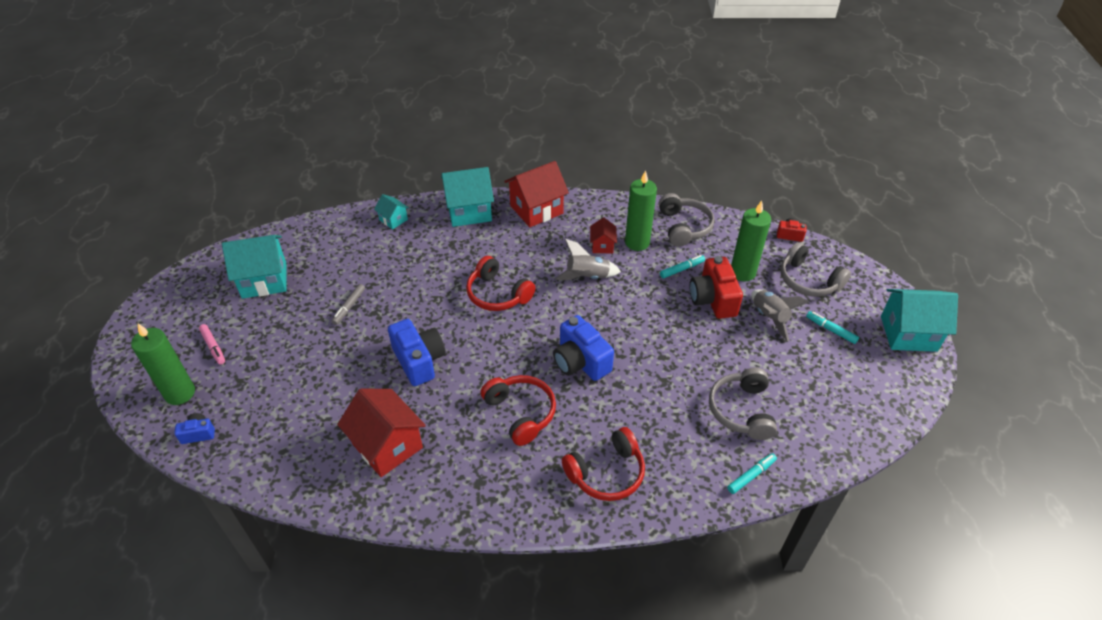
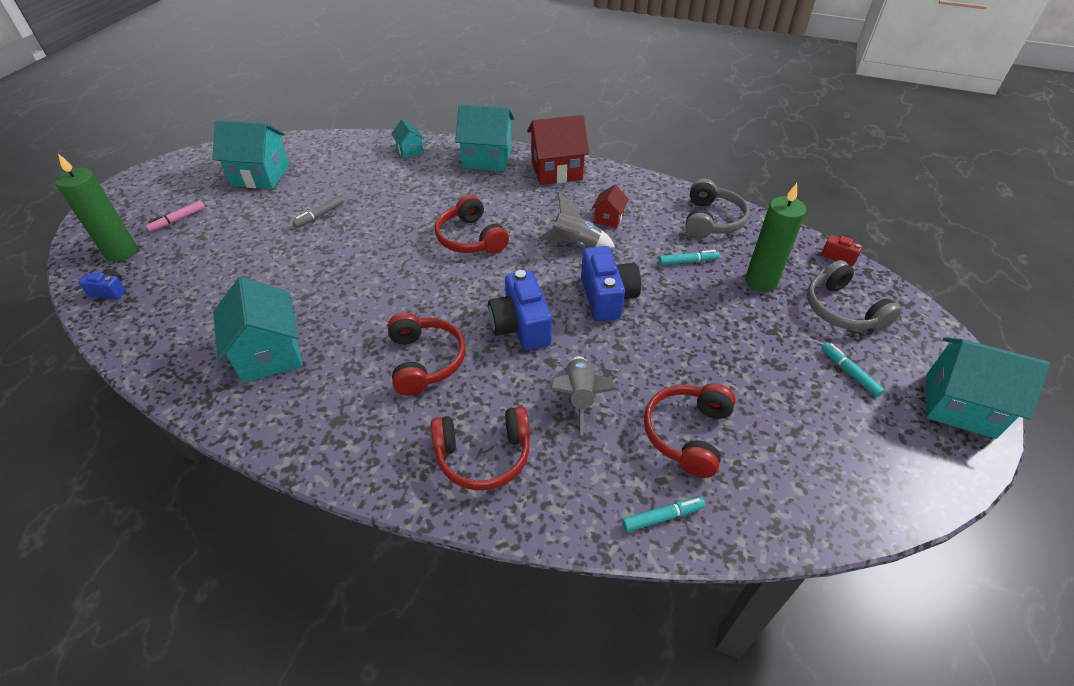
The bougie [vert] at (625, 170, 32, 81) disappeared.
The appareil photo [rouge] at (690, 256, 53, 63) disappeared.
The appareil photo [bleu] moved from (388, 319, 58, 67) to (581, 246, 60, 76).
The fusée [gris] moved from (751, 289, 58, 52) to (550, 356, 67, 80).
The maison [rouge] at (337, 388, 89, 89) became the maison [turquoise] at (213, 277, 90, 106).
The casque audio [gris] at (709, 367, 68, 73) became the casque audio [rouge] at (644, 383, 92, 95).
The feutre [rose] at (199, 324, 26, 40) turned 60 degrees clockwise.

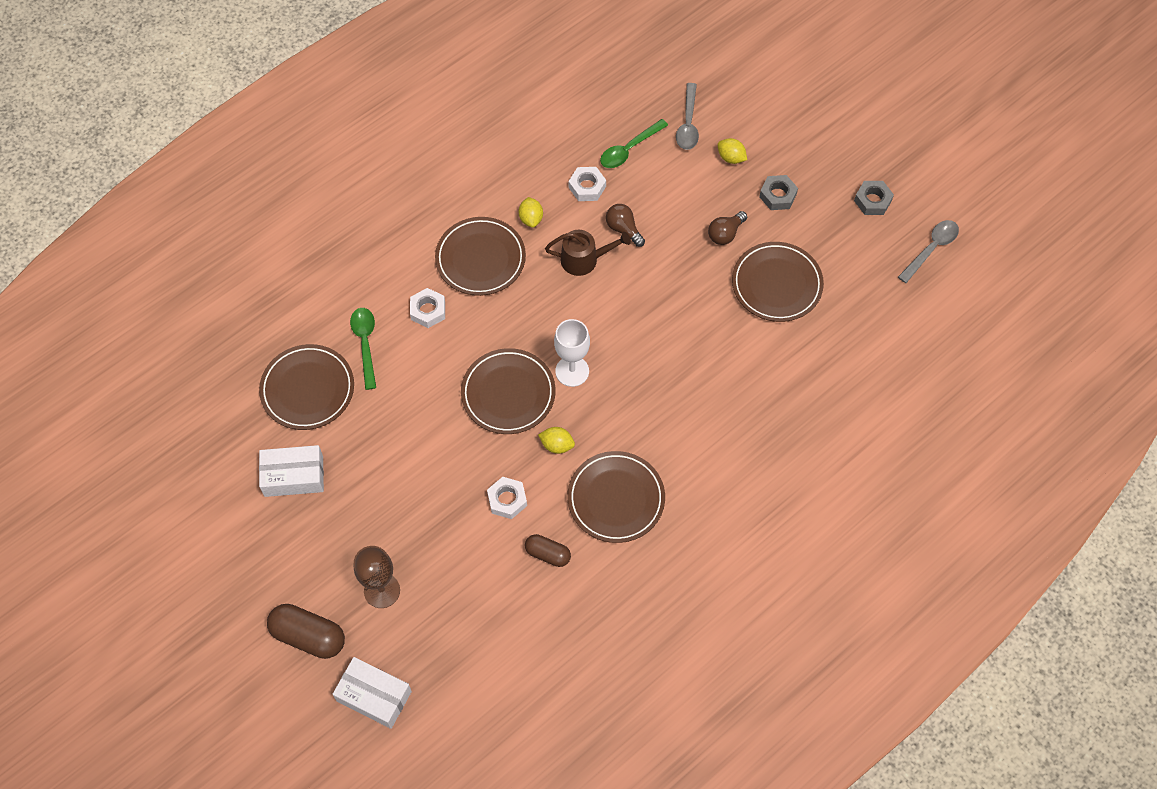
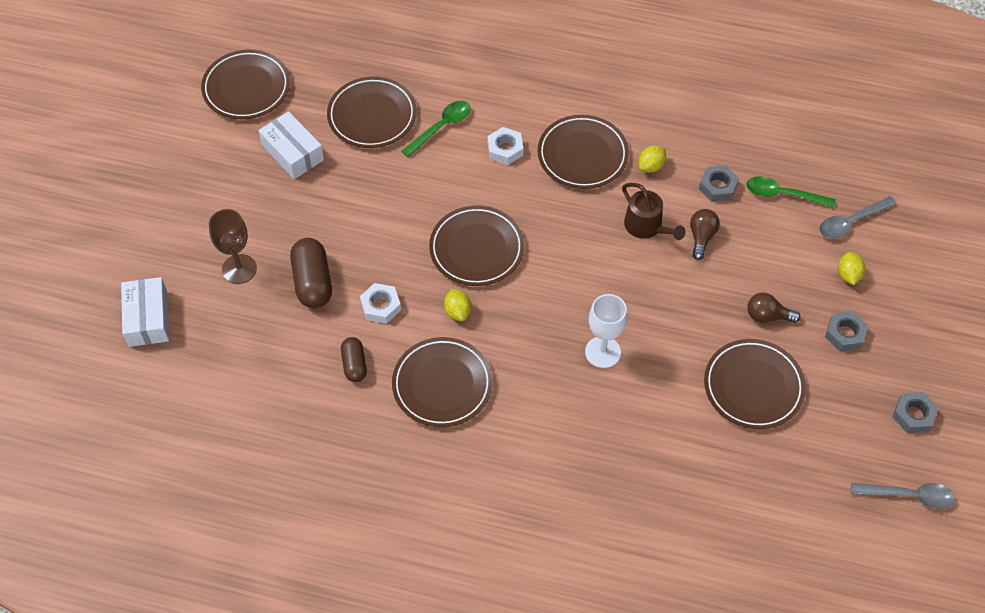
The assiette [marron] at (201, 49, 89, 70) appeared.
The gélule [marron] moved from (267, 604, 78, 55) to (290, 238, 42, 70).
The verre à pied [blanc] moved from (554, 319, 36, 68) to (585, 294, 42, 74).
The écrou [blanc] at (569, 167, 37, 34) became the écrou [gris] at (699, 165, 40, 37).

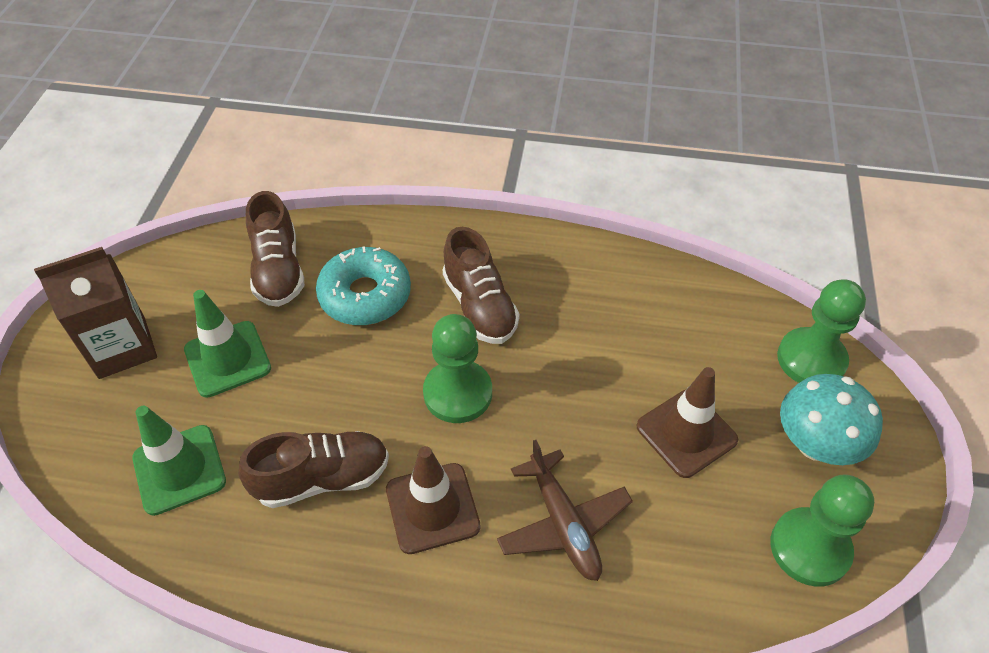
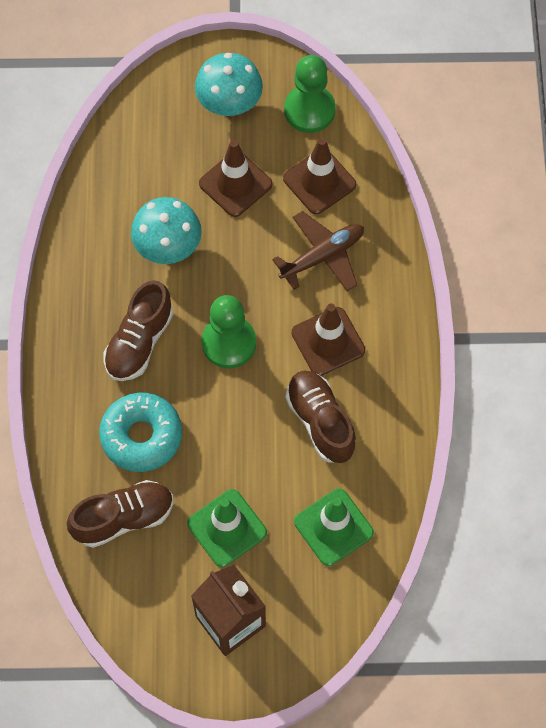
The pion [vert] at (777, 279, 89, 104) disappeared.
The champignon [turquoise] at (131, 197, 71, 67) appeared.
The cône de chantier [marron] at (283, 137, 73, 77) appeared.
The chaussure [marron] at (442, 227, 78, 117) turned 150 degrees clockwise.

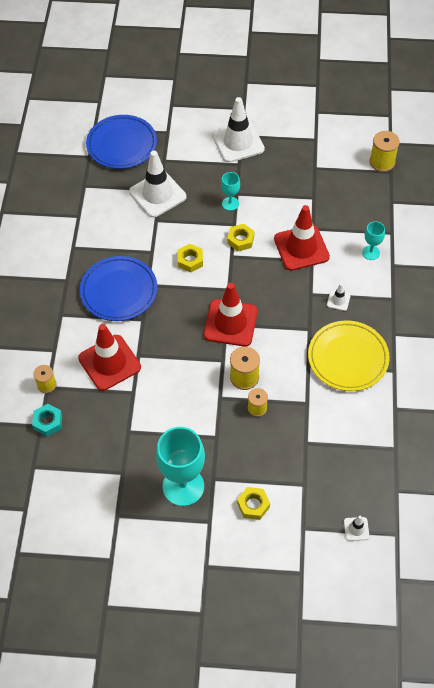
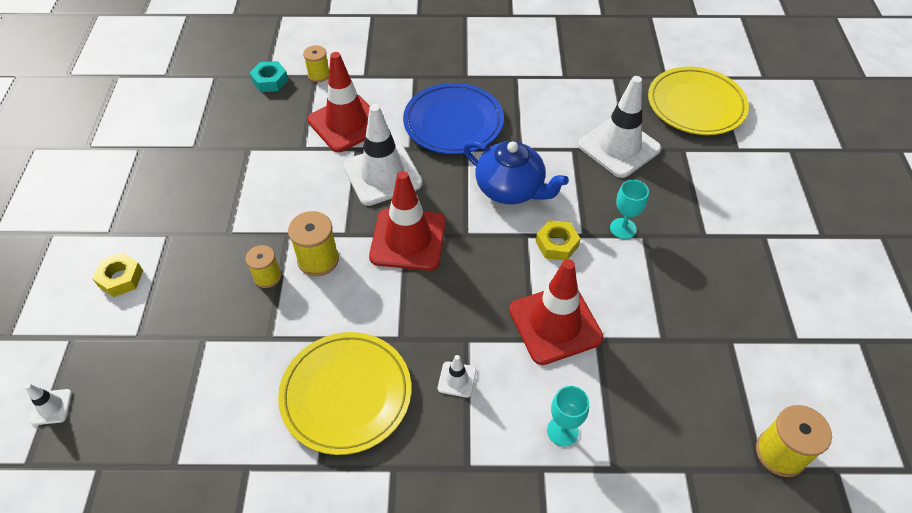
The verre à pied [turquoise] at (156, 427, 49, 79) disappeared.
The cône de chantier [blanc] moved from (212, 97, 53, 66) to (344, 104, 79, 102).
The écrou [jaune] at (178, 244, 25, 28) was replaced by the théière [bleu] at (463, 141, 106, 63).
The assiette [bleu] at (86, 115, 71, 54) became the assiette [jaune] at (648, 67, 101, 68).

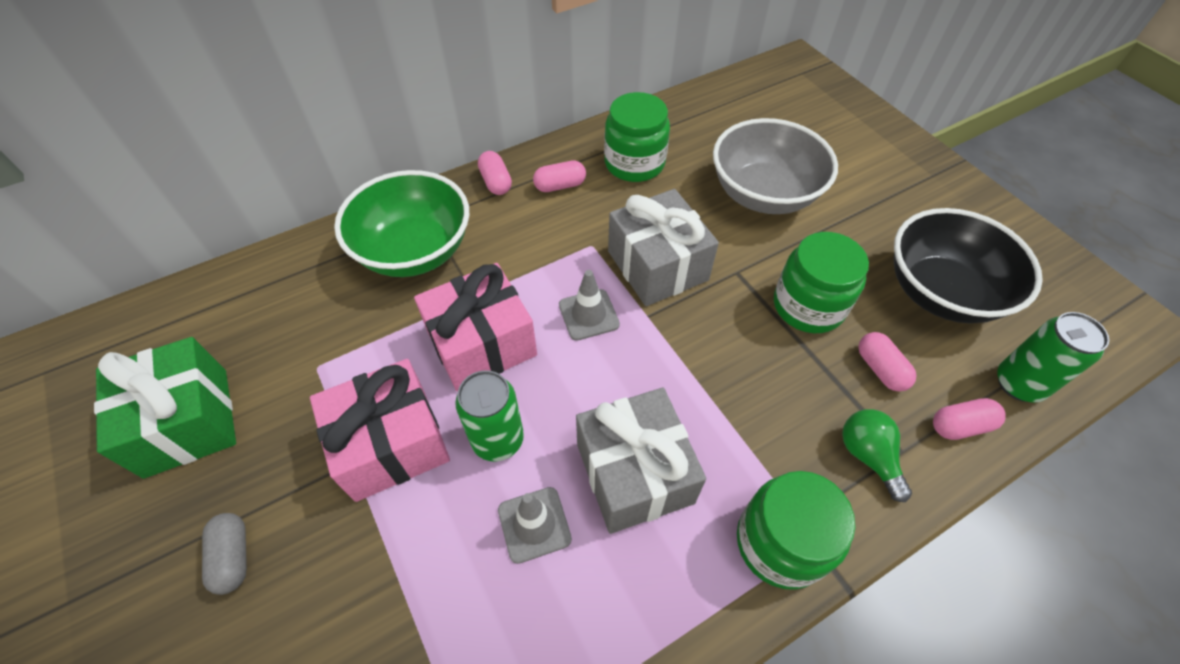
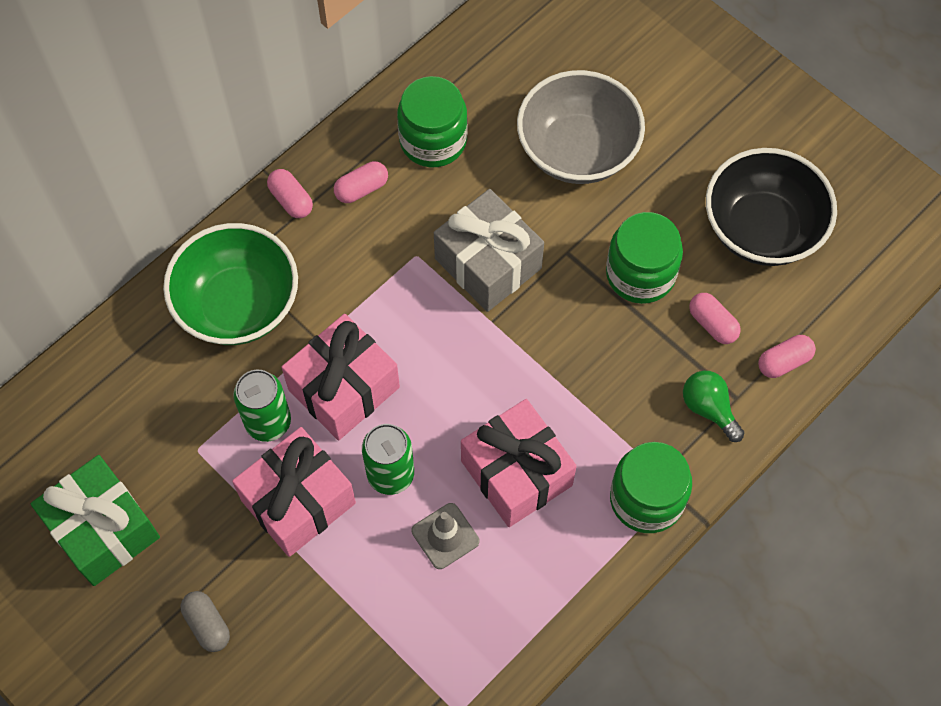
The cône de chantier [gris] at (559, 270, 61, 71) disappeared.
The canette [vert] moved from (997, 312, 112, 91) to (233, 370, 58, 72).
The cadeau [gris] at (576, 388, 130, 146) became the cadeau [rose] at (461, 399, 116, 128).

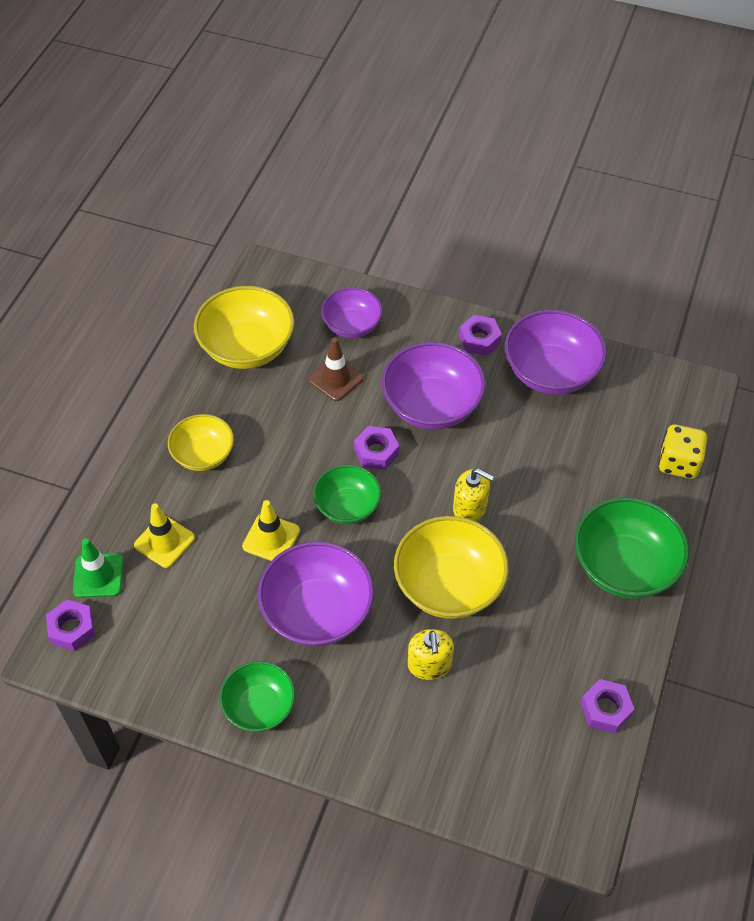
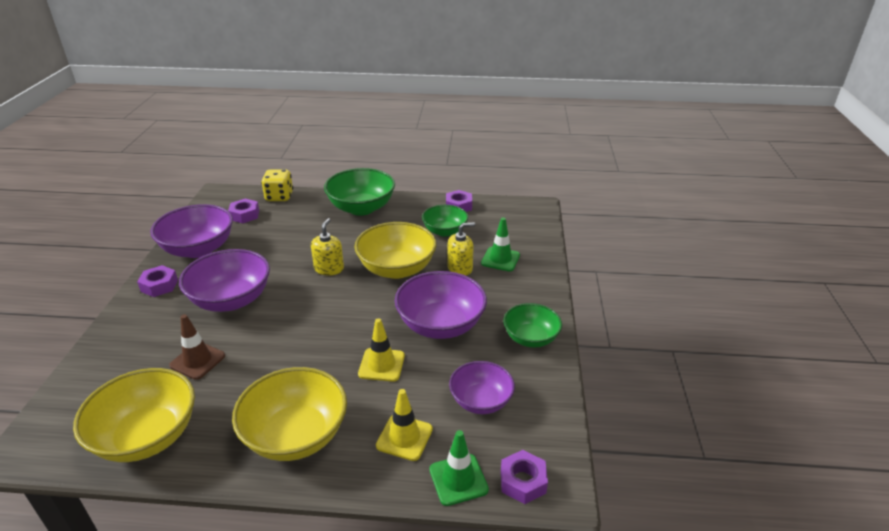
The cône de chantier [vert] at (481, 218, 39, 53) appeared.
The bol [vert] moved from (313, 465, 68, 59) to (422, 205, 46, 32).
The bol [violet] moved from (321, 287, 62, 51) to (449, 361, 66, 53).
The écrou [violet] moved from (354, 426, 45, 44) to (228, 199, 31, 24).
The bol [jaune] at (168, 414, 66, 57) changed to 1.60 times the size.

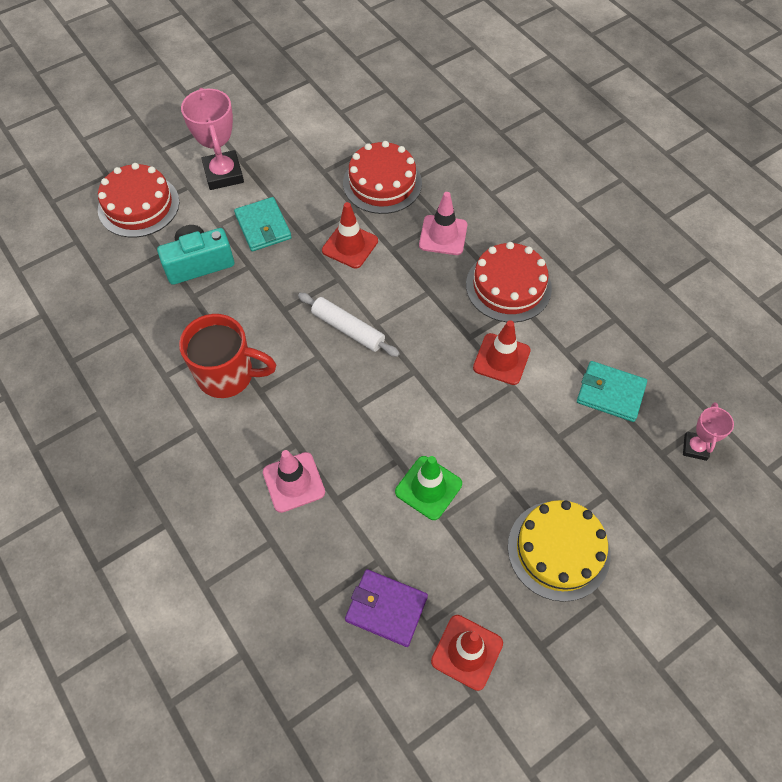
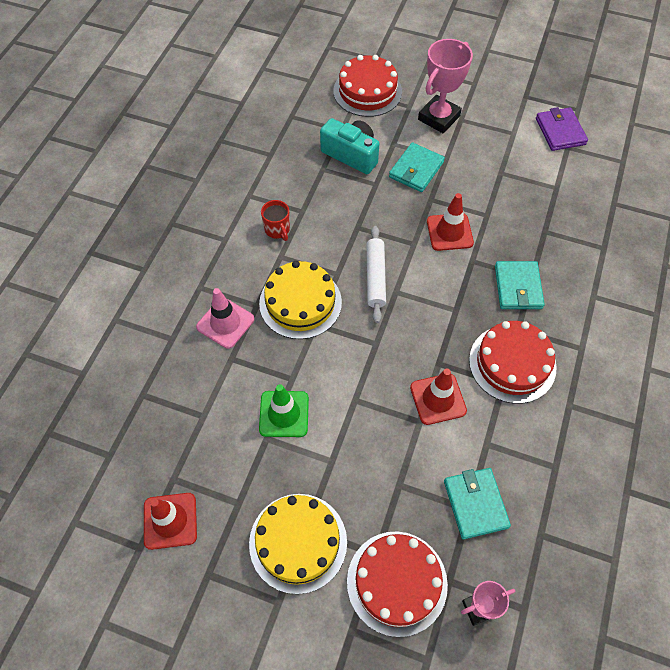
The gâteau [jaune] at (259, 261, 83, 78) appeared.
The gâteau [rouge] moved from (343, 141, 79, 73) to (347, 531, 101, 106).
The portefeuille [violet] moved from (345, 569, 83, 78) to (536, 107, 52, 44).
The cône de chantier [rose] at (419, 192, 48, 63) was replaced by the portefeuille [turquoise] at (495, 261, 50, 48).
The tasse [rouge] at (179, 314, 97, 84) changed to 0.53 times the size.

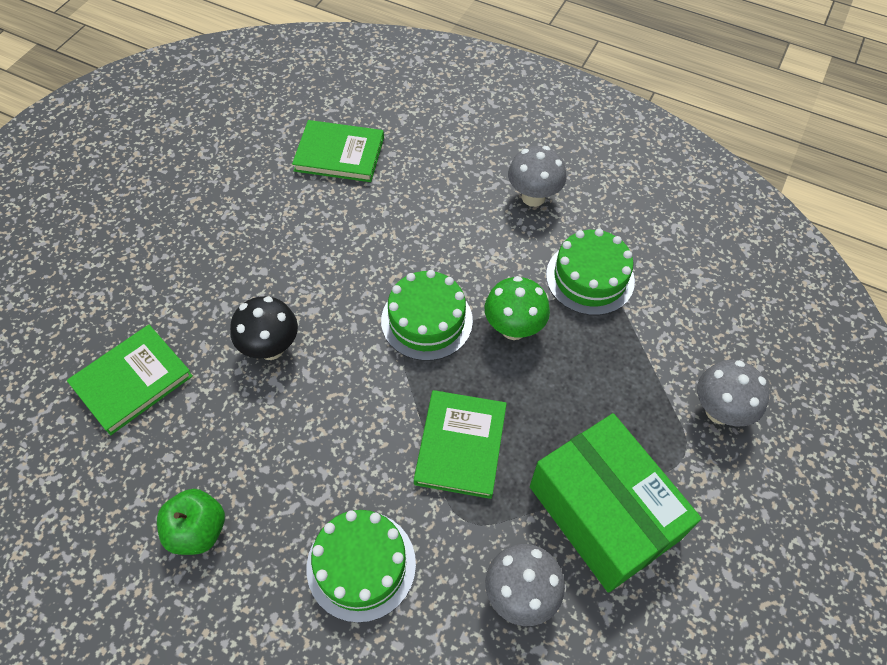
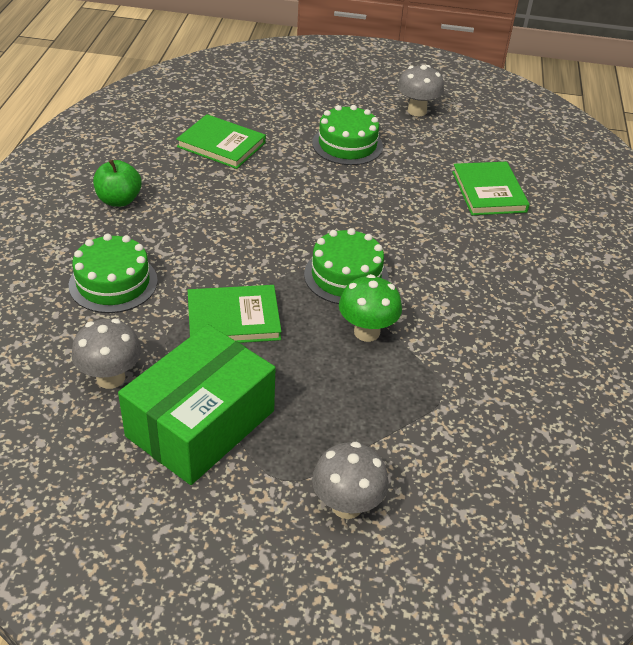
The champignon [noir] at (230, 296, 68, 64) disappeared.
The champignon [gris] moved from (508, 146, 58, 61) to (398, 65, 46, 52).
The gâteau [vert] moved from (546, 229, 89, 86) to (312, 105, 71, 60).

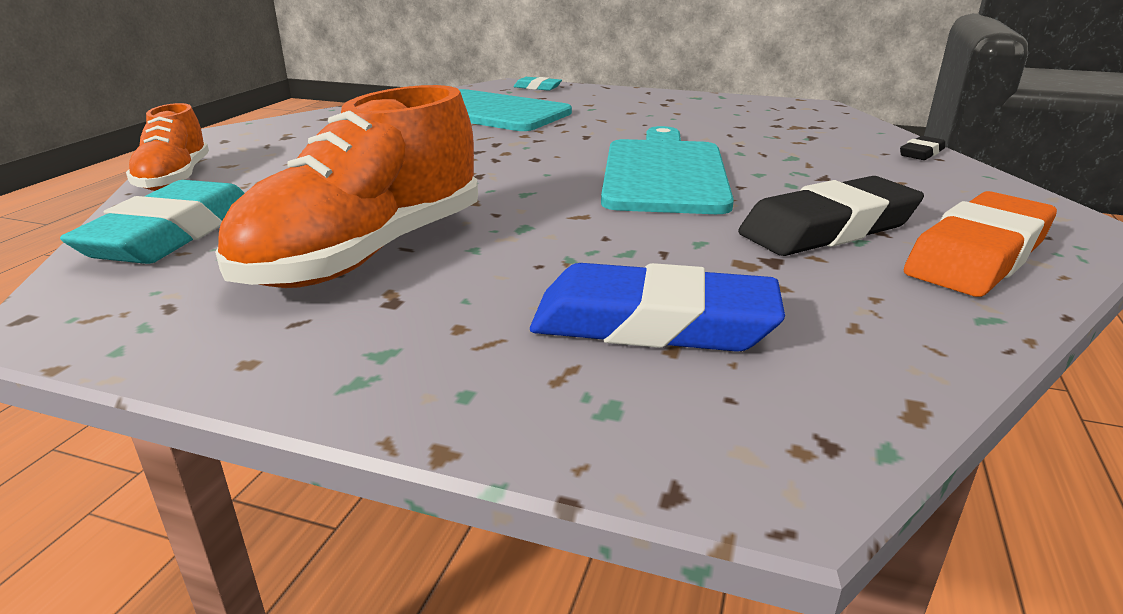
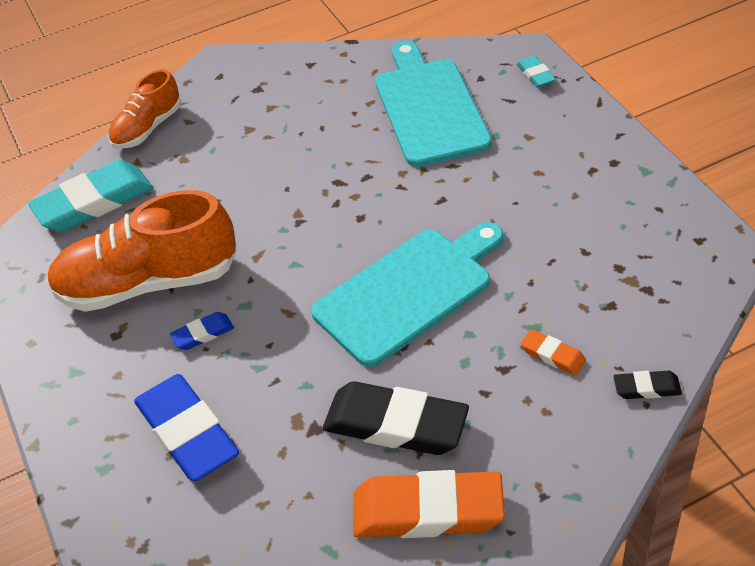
The gomme [bleu] at (170, 312, 64, 38) appeared.
The gomme [orange] at (521, 329, 65, 46) appeared.

